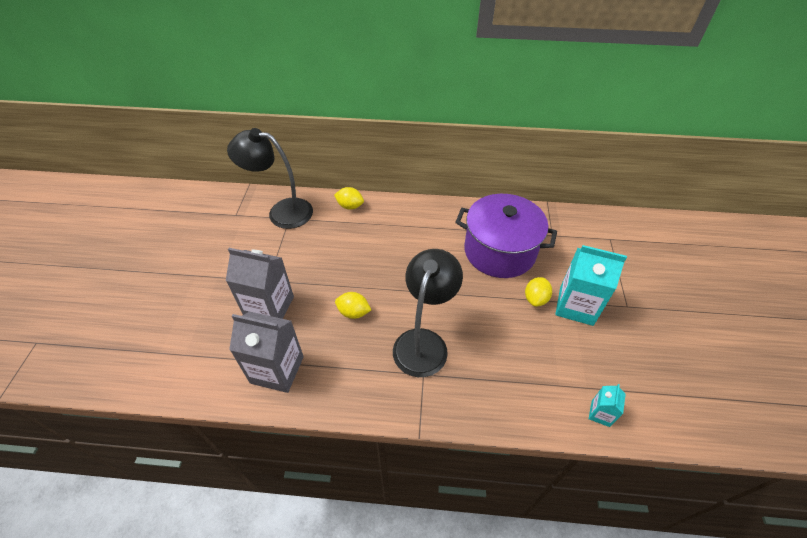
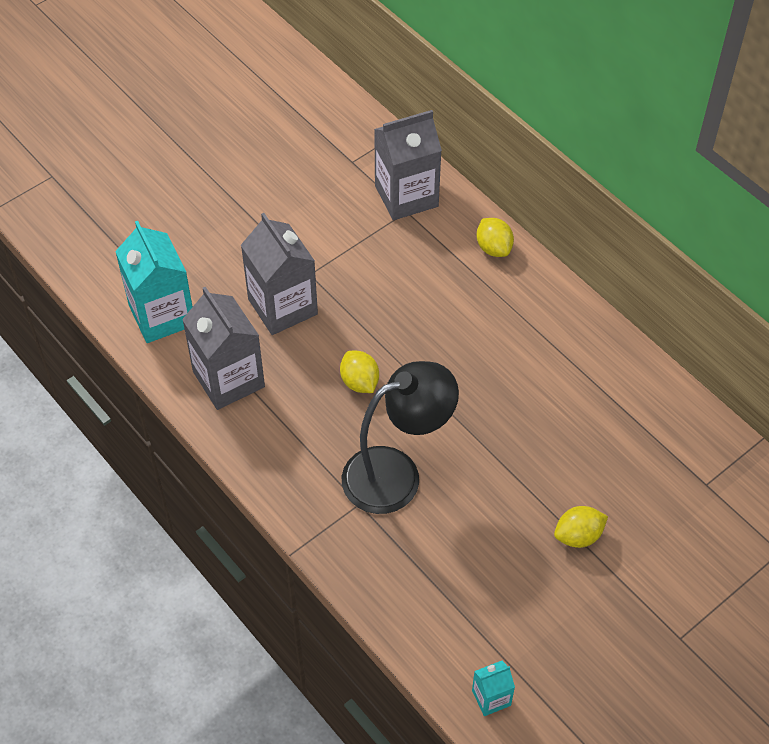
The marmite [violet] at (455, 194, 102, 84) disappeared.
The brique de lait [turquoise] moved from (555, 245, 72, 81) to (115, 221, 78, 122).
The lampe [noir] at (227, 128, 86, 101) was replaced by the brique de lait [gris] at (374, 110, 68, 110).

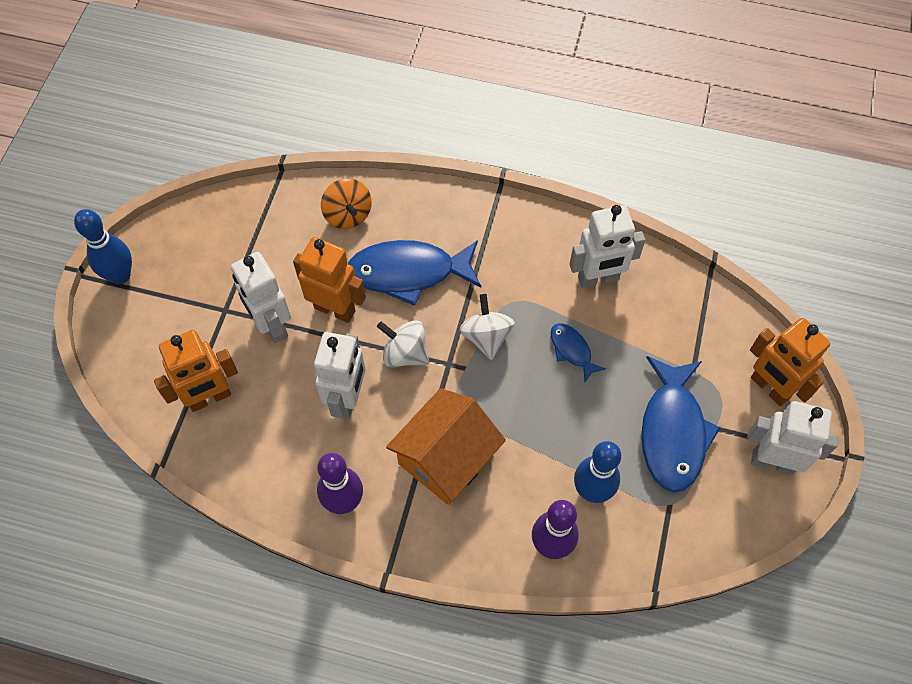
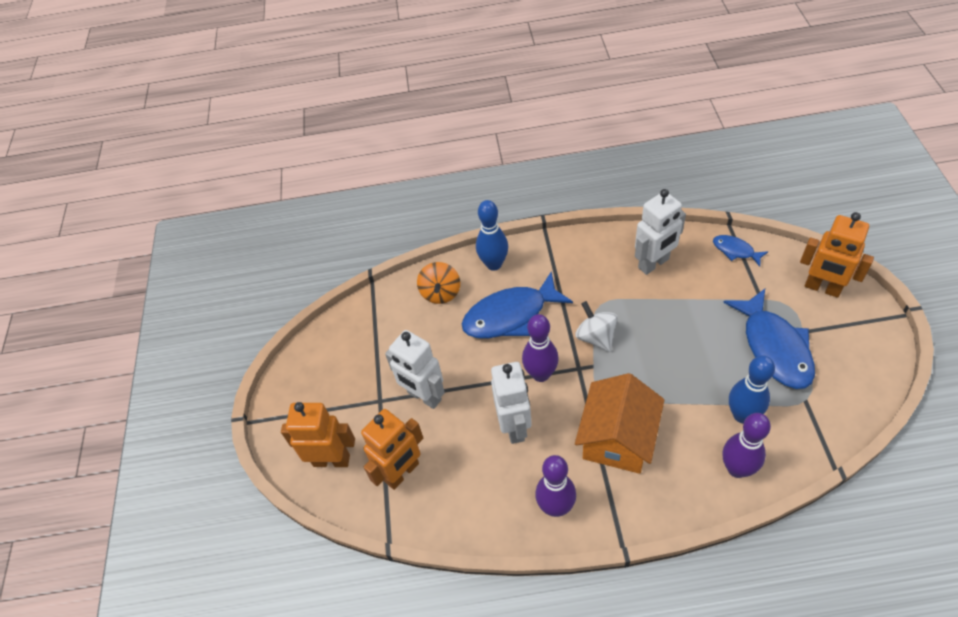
The robot [blanc] at (747, 401, 92, 74) disappeared.
The quille [bleu] moved from (74, 209, 58, 75) to (476, 200, 32, 71).
The robot [orange] moved from (293, 237, 73, 86) to (281, 402, 74, 65).
The poisson [bleu] moved from (551, 323, 55, 60) to (713, 235, 55, 32).
The toupie [blanc] at (377, 320, 52, 47) was replaced by the quille [violet] at (522, 314, 37, 68).
The toupie [orange] at (321, 178, 51, 51) turned 45 degrees clockwise.

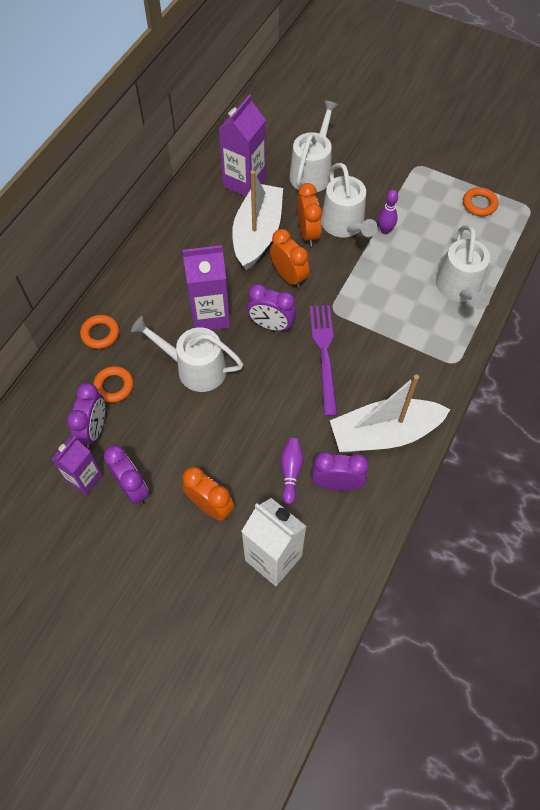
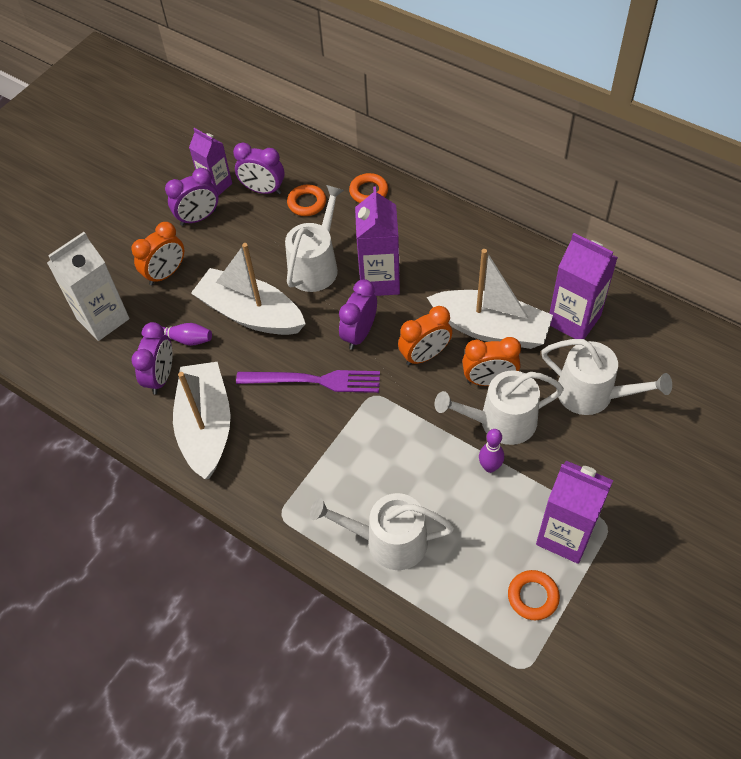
The bateau [blanc] at (191, 243, 115, 92) appeared.
The brique de lait [violet] at (536, 461, 77, 103) appeared.

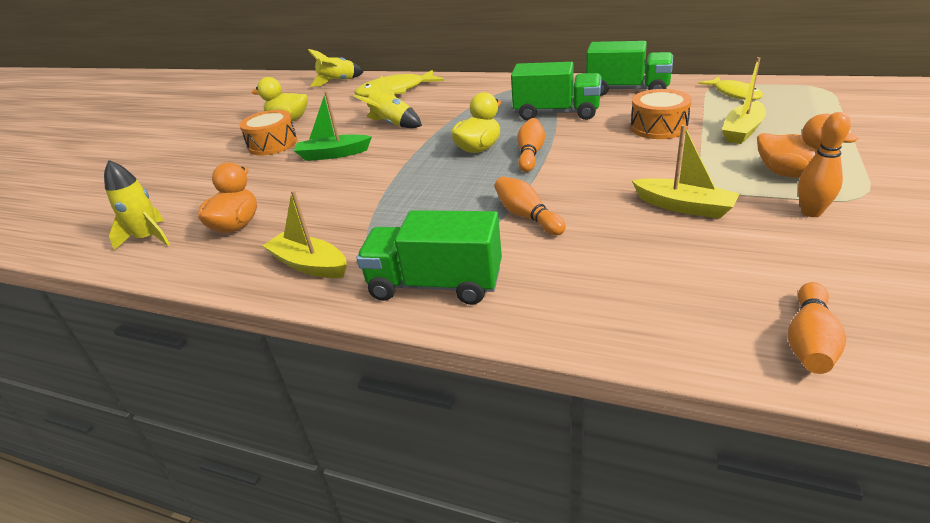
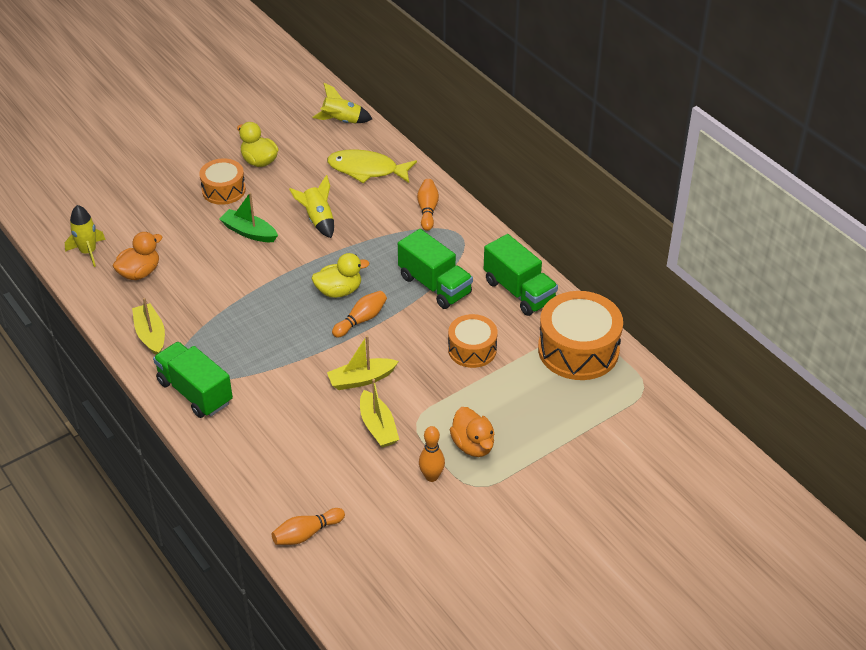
The quille [orange] moved from (494, 177, 72, 58) to (417, 179, 22, 52).
The bateau [jaune] moved from (722, 57, 44, 87) to (327, 335, 72, 55).
The poisson [jaune] at (699, 76, 64, 24) was replaced by the tambour [orange] at (538, 291, 85, 89).

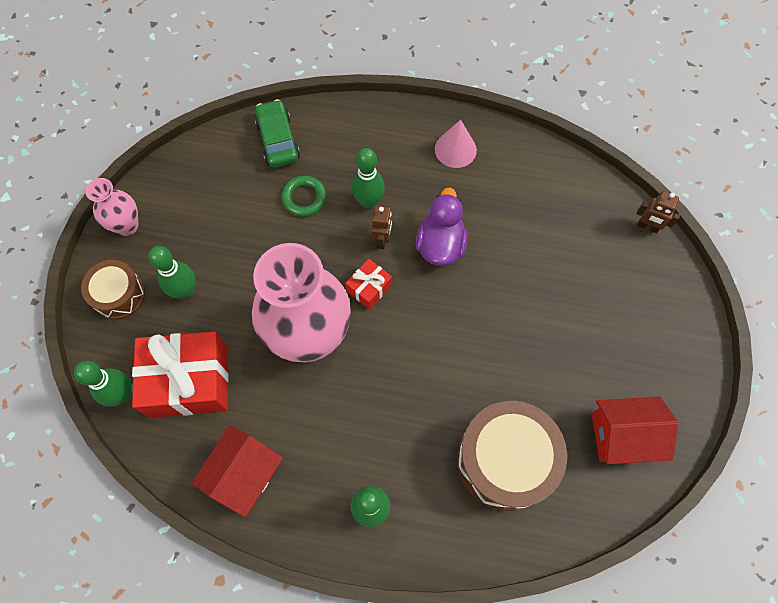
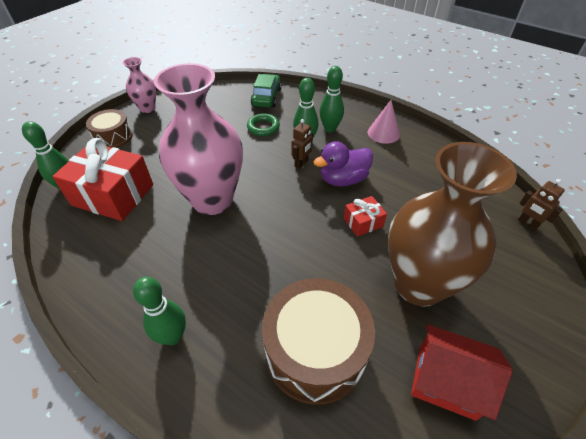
The maison [rouge] at (192, 425, 91, 92) disappeared.
The vase [marron] at (388, 142, 129, 165) appeared.
The quille [vert] moved from (148, 246, 48, 53) to (320, 66, 24, 66).
The cadeau [rouge] moved from (345, 259, 47, 51) to (344, 196, 43, 41).
The canard [violet] at (416, 187, 52, 79) turned 150 degrees counterclockwise.

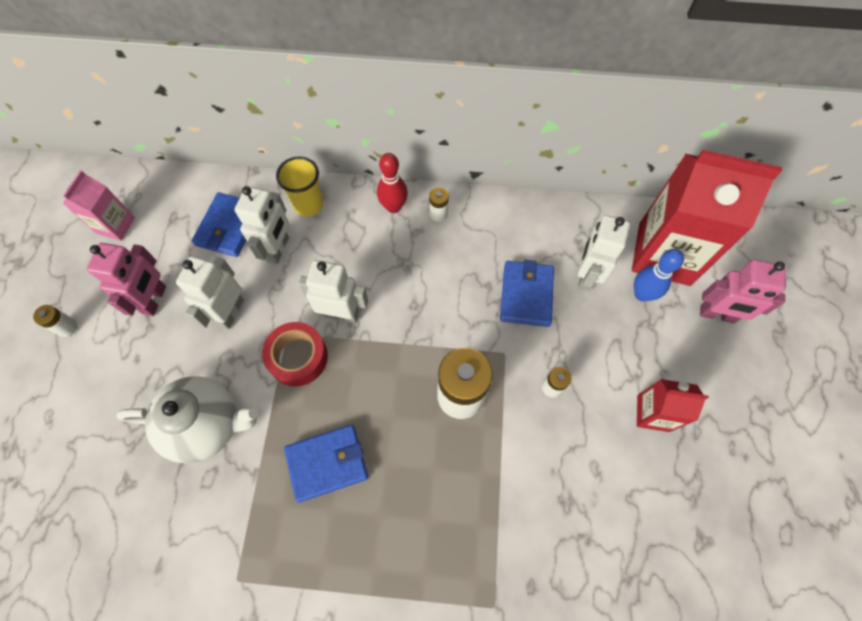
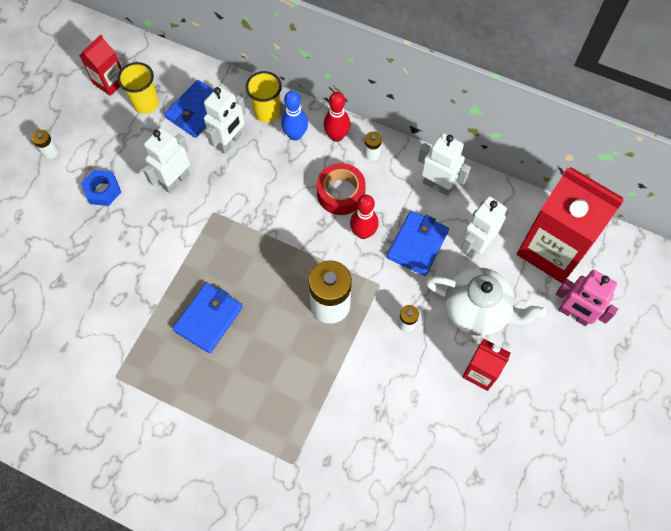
The robot [rose] at (87, 243, 79, 73) disappeared.
The écrou [bleu] at (81, 170, 40, 36) appeared.
The gobelet [jaune] at (118, 62, 41, 52) appeared.
The quille [rouge] at (350, 195, 29, 44) appeared.
The théière [blanc] moved from (116, 376, 142, 87) to (426, 268, 120, 68).
The ruban adhésif [rouge] moved from (262, 322, 66, 64) to (317, 163, 49, 52).
The robot [blanc] moved from (298, 260, 70, 63) to (418, 133, 53, 63).
The quille [bleu] moved from (634, 249, 50, 52) to (281, 91, 27, 50).
The brique de lait [rose] at (63, 170, 72, 71) became the brique de lait [rouge] at (79, 35, 43, 61).
The portefeuille [bleu] at (284, 425, 84, 77) turned 60 degrees counterclockwise.

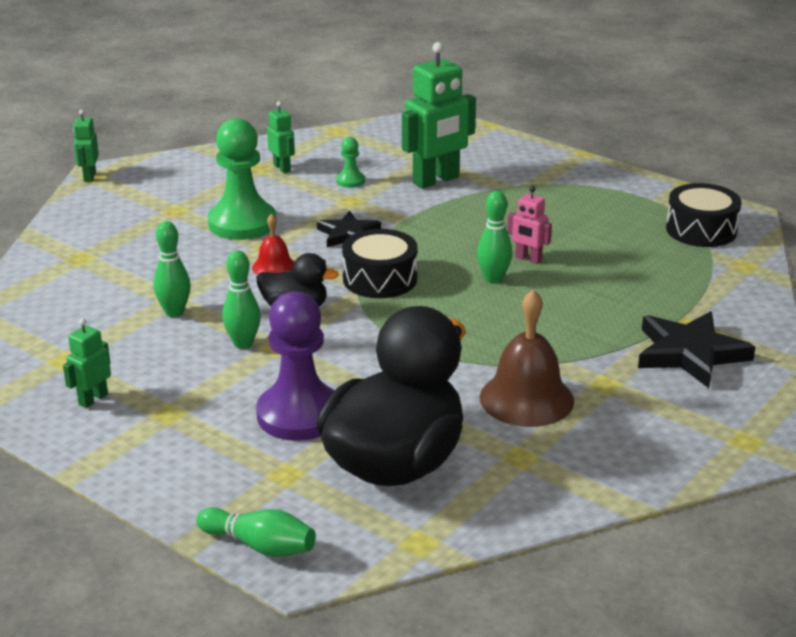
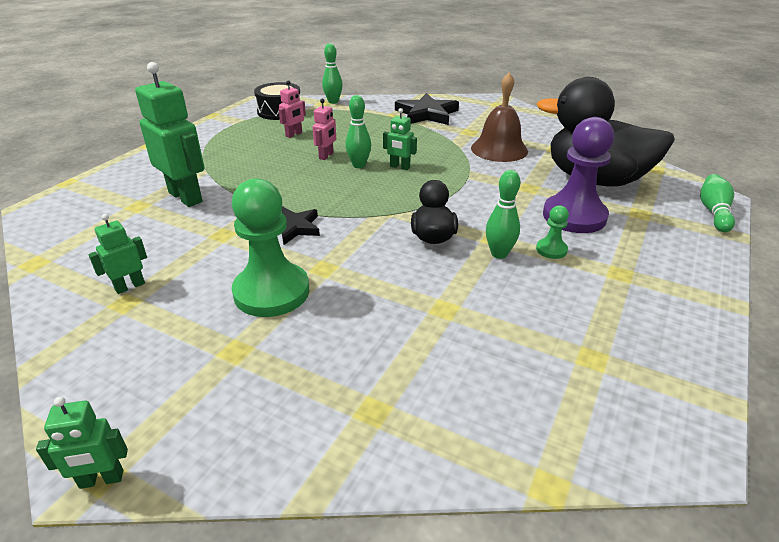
The cloche [rouge] at (252, 214, 42, 61) disappeared.
The tambour [noir] at (342, 229, 76, 69) disappeared.
The robot [rose] at (279, 80, 27, 58) appeared.
The robot [vert] moved from (63, 318, 48, 90) to (383, 108, 34, 62).
The quille [vert] moved from (153, 221, 38, 96) to (322, 43, 21, 61).
The pion [vert] moved from (336, 137, 29, 51) to (536, 205, 33, 54).

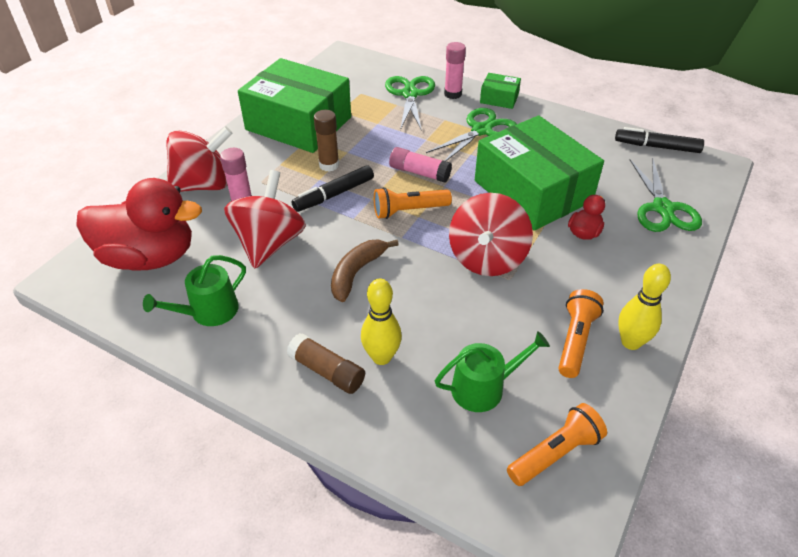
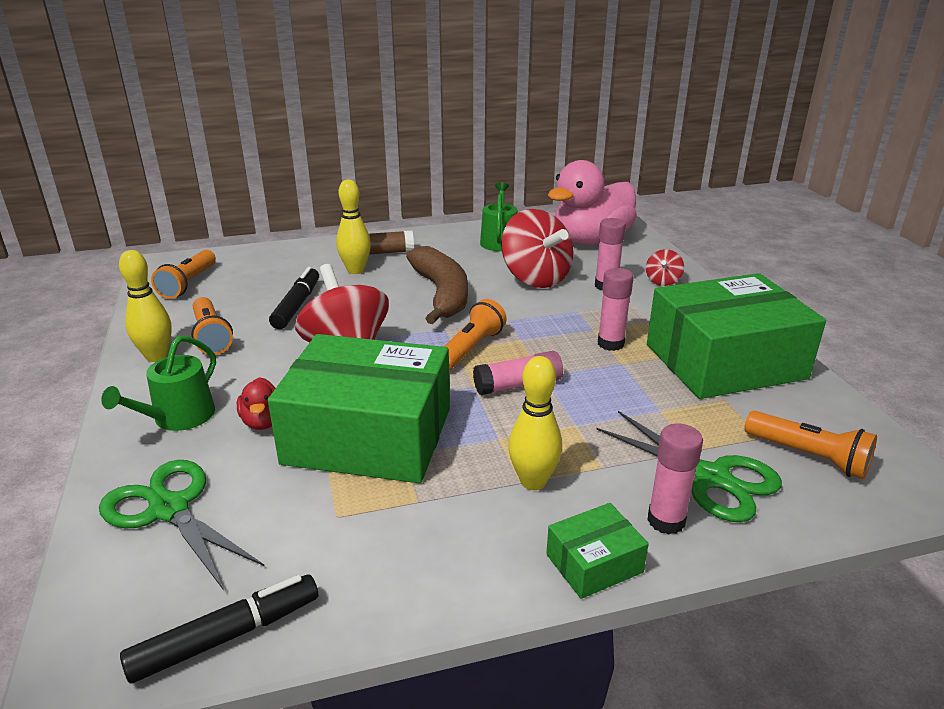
The lampe de poche [orange] at (744, 411, 133, 68) appeared.
The feutre [noir] moved from (291, 165, 83, 47) to (269, 267, 50, 62).
The arrosoir [vert] moved from (435, 331, 115, 81) to (101, 336, 115, 95).
The ciseaux [vert] at (426, 108, 91, 53) was replaced by the quille [jaune] at (508, 356, 54, 134).
The canard [rouge] at (76, 178, 126, 92) became the canard [rose] at (548, 160, 89, 85).
The bâton de colle [marron] at (314, 110, 25, 62) became the bâton de colle [rose] at (598, 268, 36, 83).
The toupie [rouge] at (167, 126, 66, 66) changed to 0.46 times the size.
The banane [marron] at (331, 240, 68, 62) changed to 1.51 times the size.

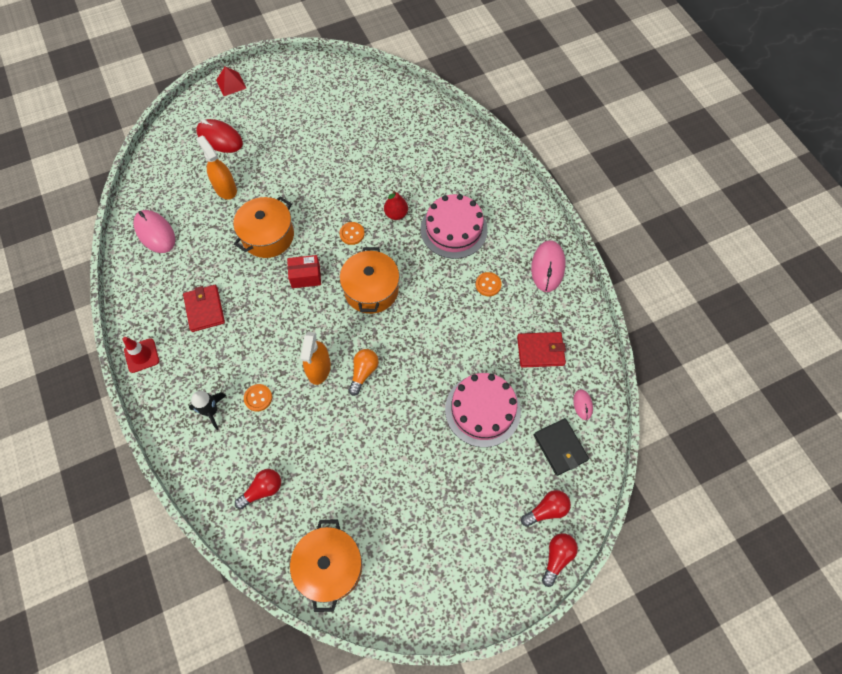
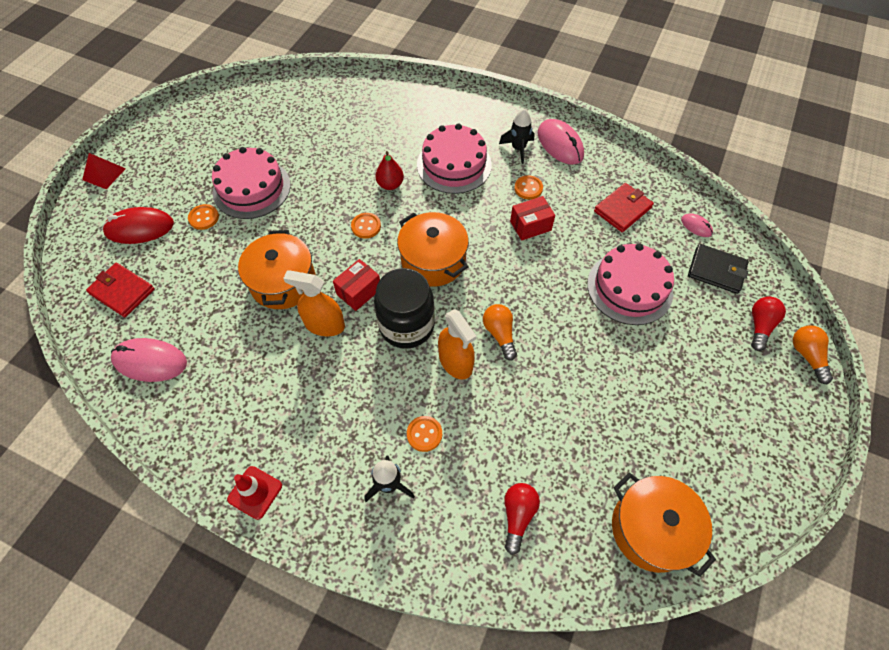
The bouton [orange] at (188, 204, 31, 26) appeared.
The gâteau [rose] at (212, 147, 79, 72) appeared.
The bocal [noir] at (374, 268, 61, 81) appeared.
The fusée [noir] at (499, 109, 36, 55) appeared.
The boîte [rouge] at (510, 196, 45, 45) appeared.
The portefeuille [rouge] moved from (183, 285, 42, 47) to (86, 263, 68, 54).
The vaporisateur [orange] moved from (196, 135, 41, 64) to (283, 270, 62, 66).
The ampoule [rouge] at (542, 533, 36, 54) became the ampoule [orange] at (793, 325, 40, 59).

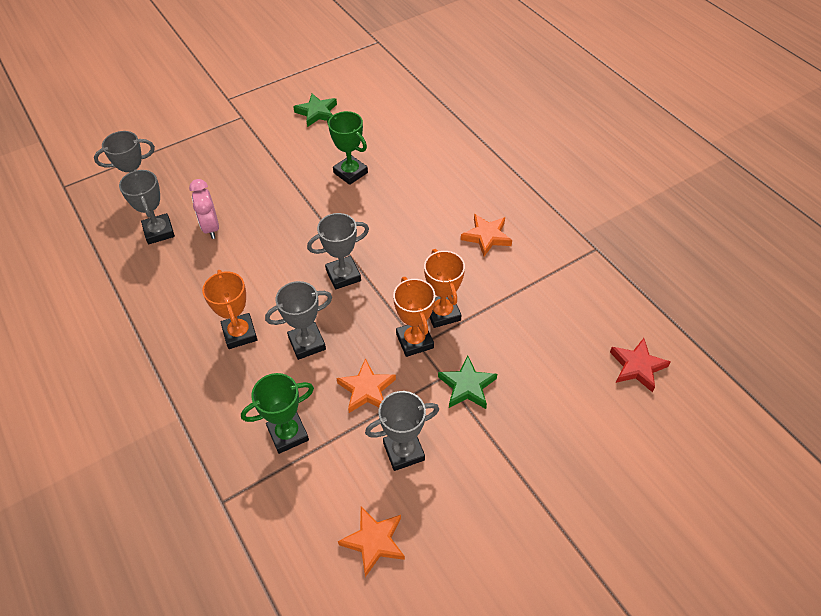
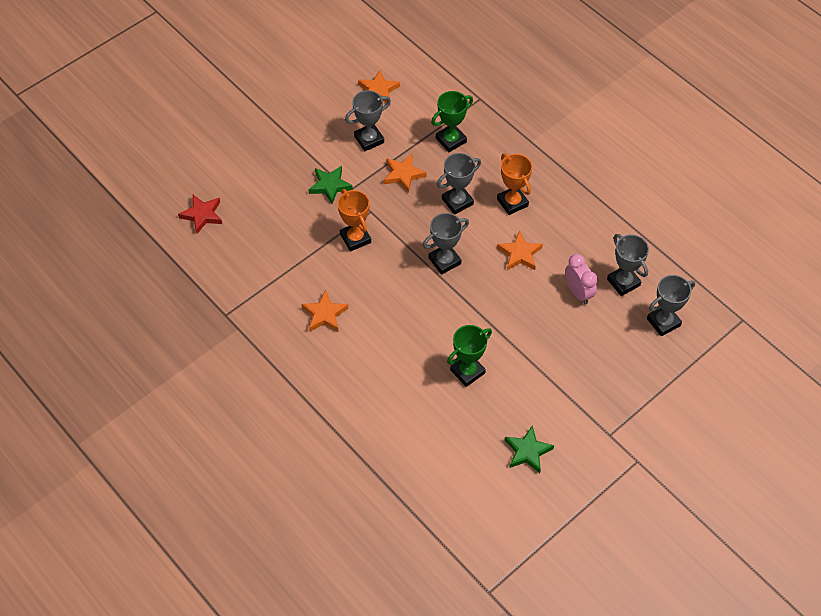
The trophée [orange] at (393, 277, 42, 80) disappeared.
The étoile [orange] at (497, 230, 46, 40) appeared.
The trophée [vert] at (327, 111, 41, 74) turned 75 degrees counterclockwise.

